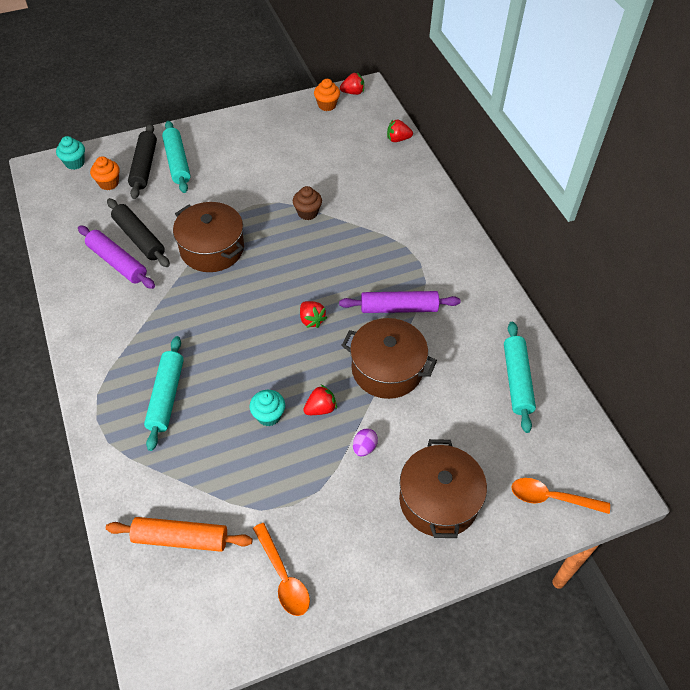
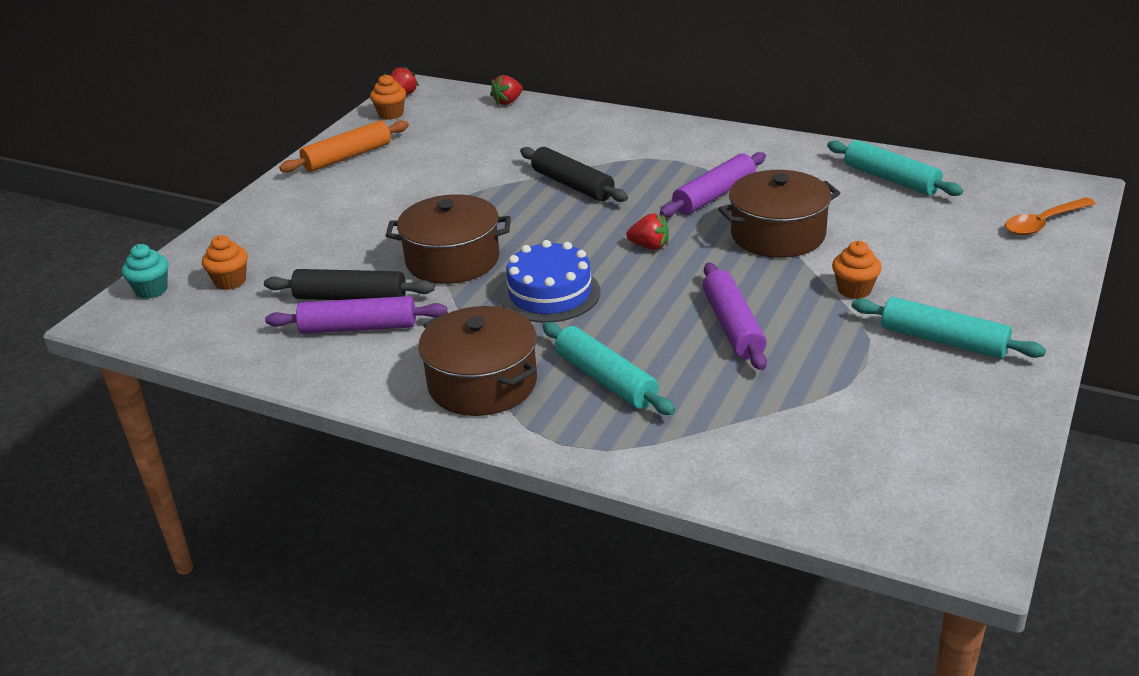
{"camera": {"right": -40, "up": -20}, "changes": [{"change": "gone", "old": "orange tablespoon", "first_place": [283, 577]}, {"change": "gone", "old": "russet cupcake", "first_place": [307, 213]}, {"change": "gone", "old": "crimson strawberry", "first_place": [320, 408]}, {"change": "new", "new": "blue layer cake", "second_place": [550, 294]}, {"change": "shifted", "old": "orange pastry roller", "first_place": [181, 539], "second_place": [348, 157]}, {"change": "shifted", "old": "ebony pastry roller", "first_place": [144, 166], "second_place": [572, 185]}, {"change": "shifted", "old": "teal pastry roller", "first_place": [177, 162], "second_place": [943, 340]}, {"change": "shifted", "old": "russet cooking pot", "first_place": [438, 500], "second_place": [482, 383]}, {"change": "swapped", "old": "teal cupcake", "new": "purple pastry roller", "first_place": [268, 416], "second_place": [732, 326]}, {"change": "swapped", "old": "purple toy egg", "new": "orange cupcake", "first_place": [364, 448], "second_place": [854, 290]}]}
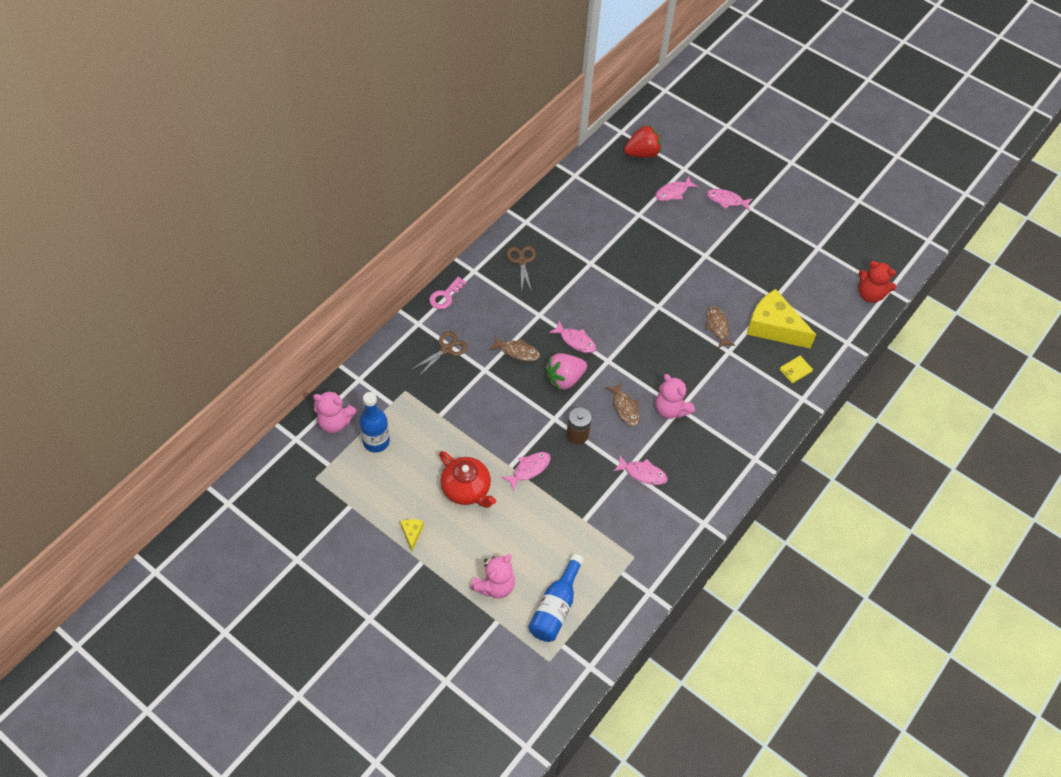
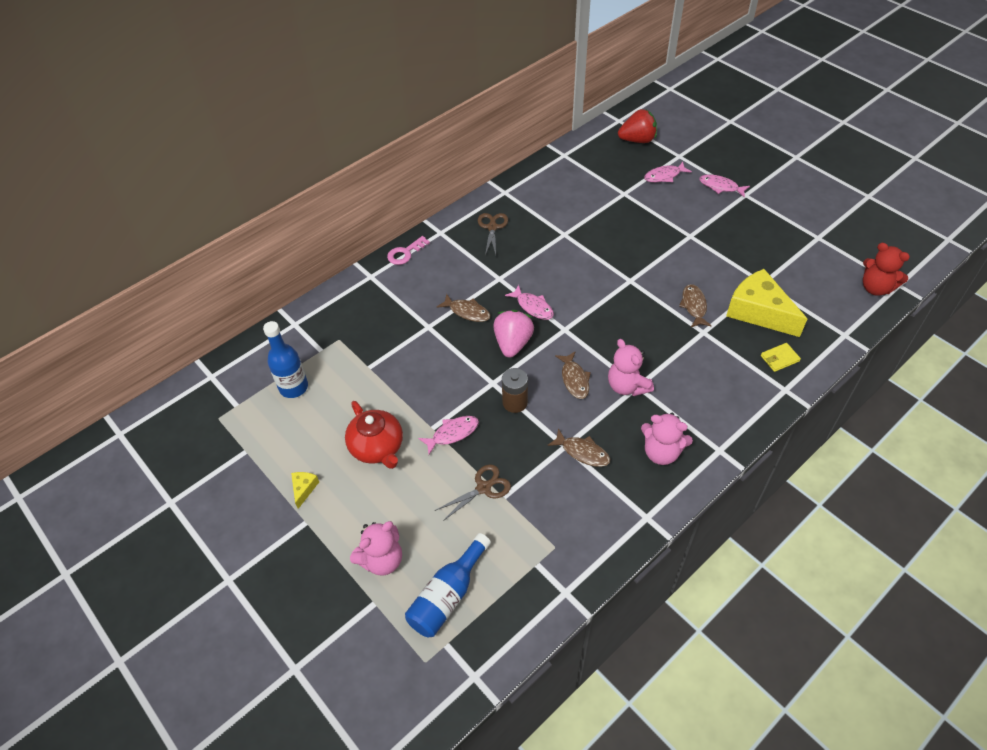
{"camera": {"right": 15, "up": -5}, "changes": [{"change": "shifted", "old": "rosy stuffed bear", "first_place": [335, 422], "second_place": [661, 452]}, {"change": "shifted", "old": "russet scissors", "first_place": [446, 349], "second_place": [483, 488]}, {"change": "repainted", "old": "rosy fish", "new": "russet fish", "first_place": [643, 473], "second_place": [582, 452]}, {"change": "rotated", "old": "rosy strawberry", "first_place": [564, 379], "second_place": [513, 343], "degrees": 120}]}
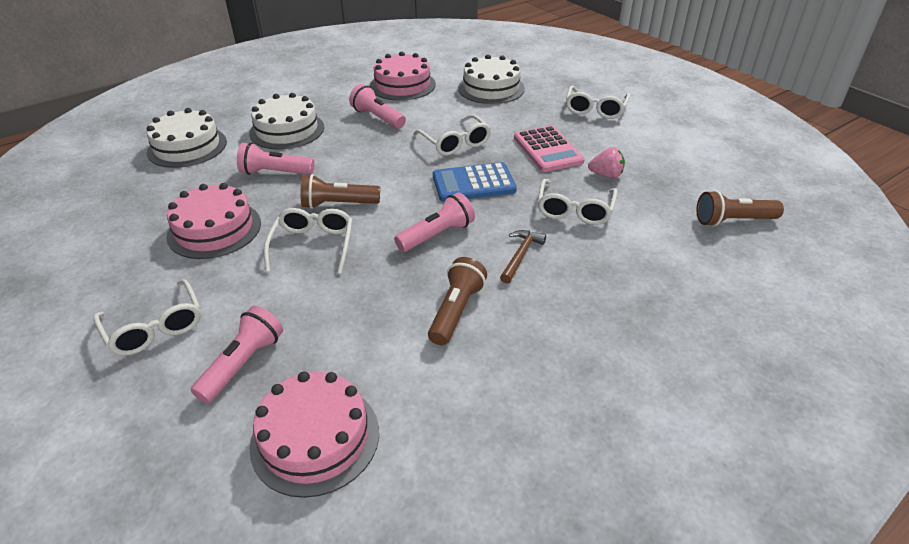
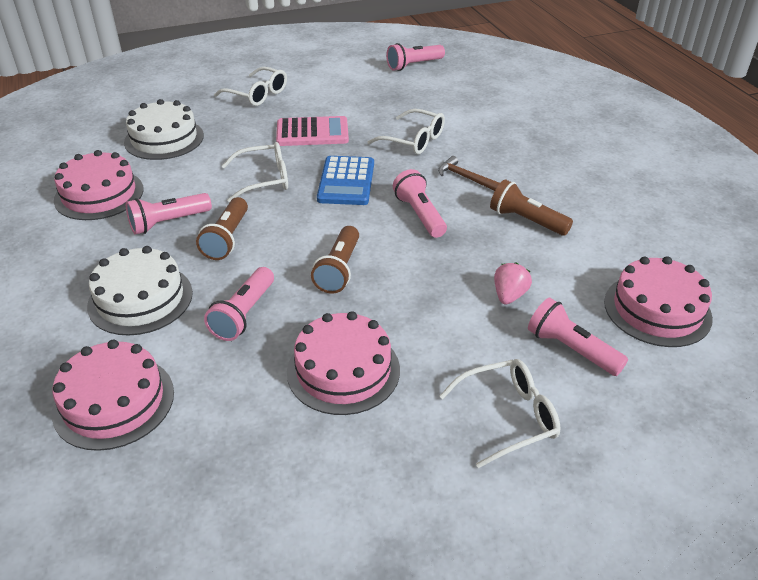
{"camera": {"right": -75, "up": 0}, "changes": [{"change": "gone", "old": "snow-white glasses", "first_place": [313, 245]}, {"change": "new", "new": "rosy flashlight", "second_place": [414, 65]}, {"change": "shifted", "old": "rosy strawberry", "first_place": [606, 175], "second_place": [509, 295]}, {"change": "shifted", "old": "russet flashlight", "first_place": [733, 221], "second_place": [227, 239]}, {"change": "repainted", "old": "snow-white layer cake", "new": "rosy layer cake", "first_place": [187, 147], "second_place": [114, 402]}]}
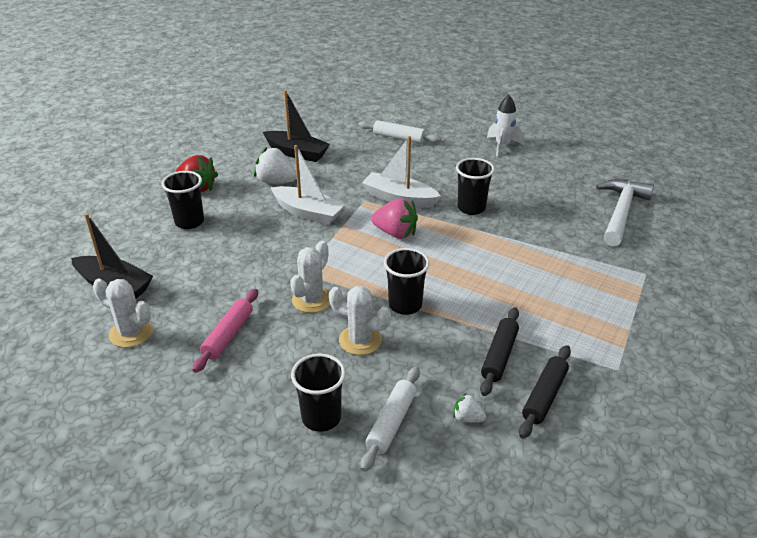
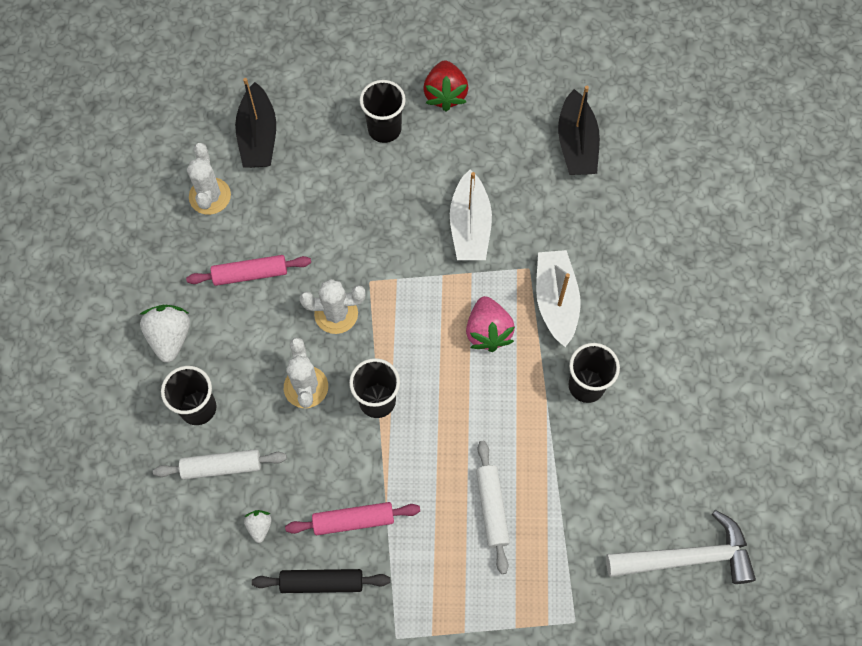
{"camera": {"right": 60, "up": 30}, "changes": [{"change": "gone", "old": "snow-white rocket", "first_place": [502, 146]}, {"change": "shifted", "old": "snow-white strawberry", "first_place": [276, 181], "second_place": [170, 337]}, {"change": "shifted", "old": "snow-white pastry roller", "first_place": [399, 137], "second_place": [492, 508]}, {"change": "repainted", "old": "ebony pastry roller", "new": "rosy pastry roller", "first_place": [499, 356], "second_place": [353, 521]}]}
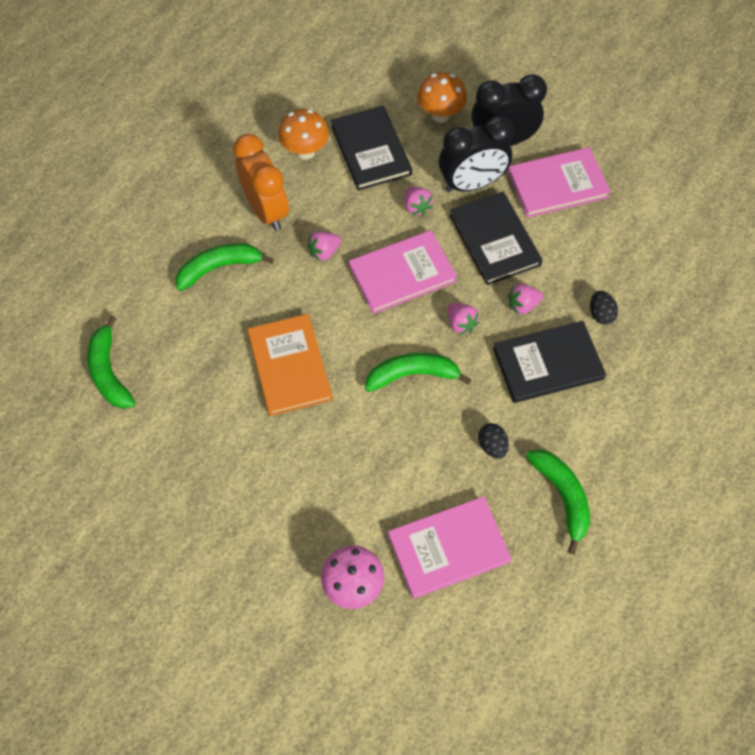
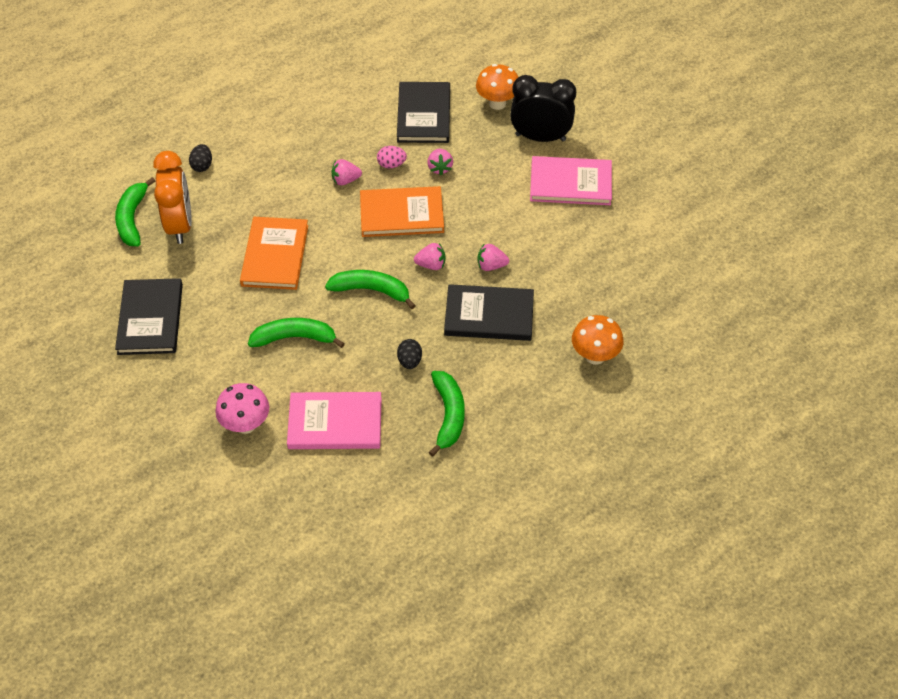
{"camera": {"right": 20, "up": -10}, "changes": [{"change": "gone", "old": "ebony clock", "first_place": [471, 184]}, {"change": "new", "new": "rosy toy egg", "second_place": [391, 164]}, {"change": "shifted", "old": "leaf-green banana", "first_place": [219, 268], "second_place": [294, 338]}, {"change": "shifted", "old": "orange clock", "first_place": [266, 210], "second_place": [180, 225]}, {"change": "shifted", "old": "orange toadstool", "first_place": [305, 151], "second_place": [595, 356]}, {"change": "shifted", "old": "ebony hardback", "first_place": [494, 240], "second_place": [150, 319]}, {"change": "shifted", "old": "ebony toy egg", "first_place": [600, 314], "second_place": [202, 166]}, {"change": "repainted", "old": "rosy hardback", "new": "orange hardback", "first_place": [402, 274], "second_place": [401, 214]}, {"change": "rotated", "old": "rosy strawberry", "first_place": [461, 324], "second_place": [431, 265], "degrees": -75}]}
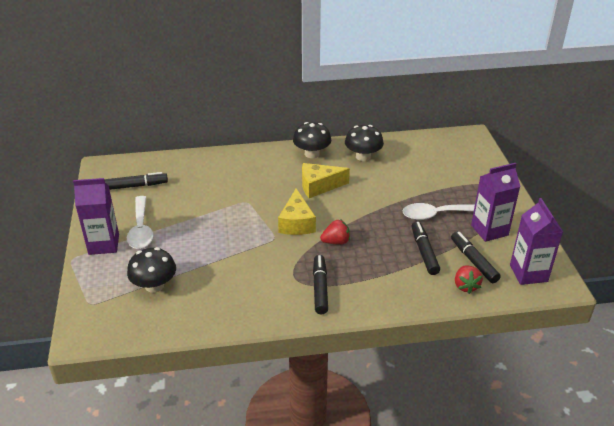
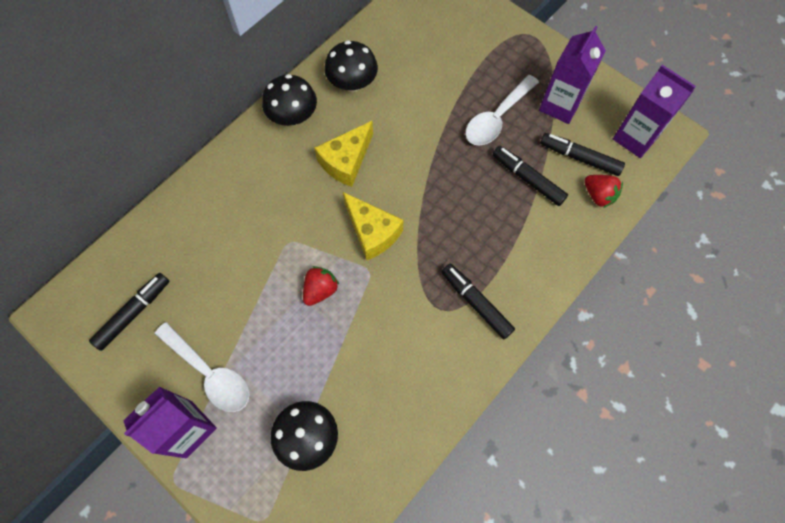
{"camera": {"right": -40, "up": 30}, "changes": [{"change": "shifted", "old": "crimson strawberry", "first_place": [336, 242], "second_place": [320, 290]}]}
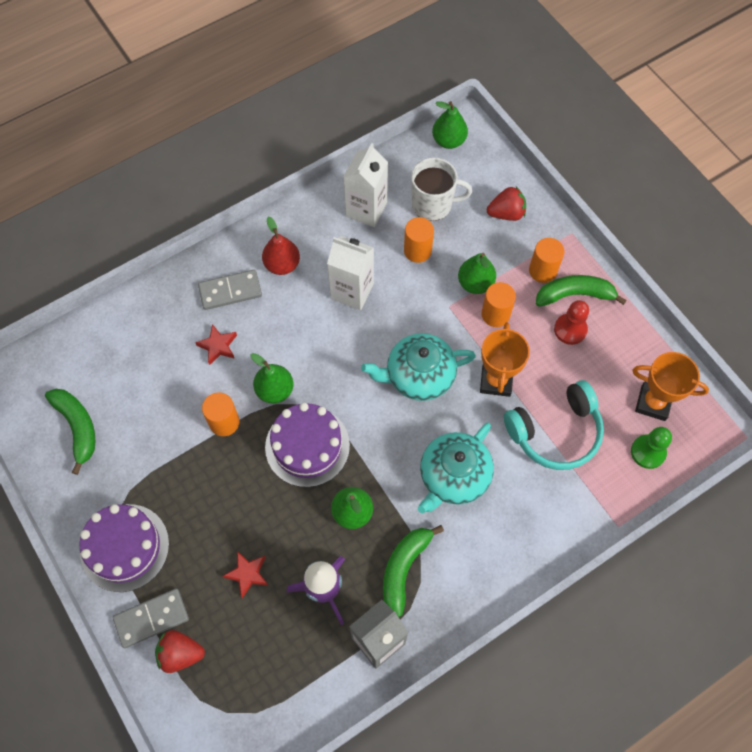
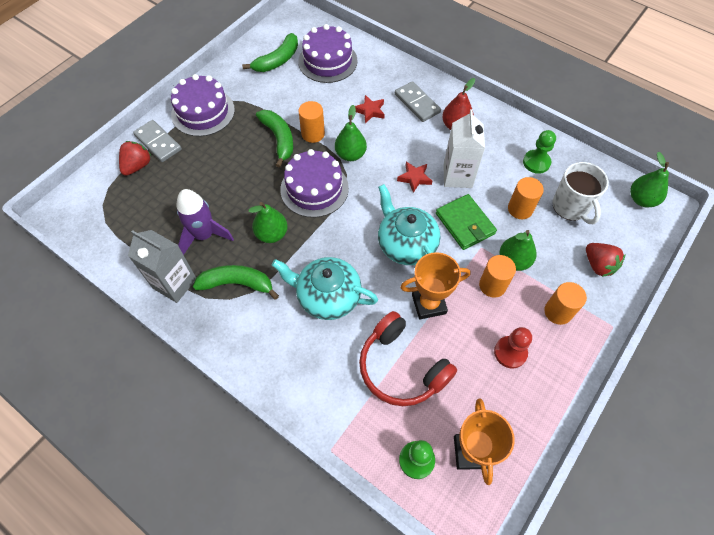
{"camera": {"right": 70, "up": -5}, "changes": [{"change": "new", "new": "purple layer cake", "second_place": [328, 61]}, {"change": "new", "new": "leaf-green card wallet", "second_place": [465, 223]}, {"change": "shifted", "old": "crimson star", "first_place": [247, 574], "second_place": [414, 178]}, {"change": "shifted", "old": "leaf-green banana", "first_place": [574, 295], "second_place": [279, 139]}, {"change": "swapped", "old": "snow-white milk carton", "new": "leaf-green game pawn", "first_place": [366, 209], "second_place": [536, 162]}, {"change": "repainted", "old": "teal headset", "new": "crimson headset", "first_place": [555, 432], "second_place": [401, 367]}, {"change": "rotated", "old": "crimson strawberry", "first_place": [180, 653], "second_place": [137, 166], "degrees": 45}]}
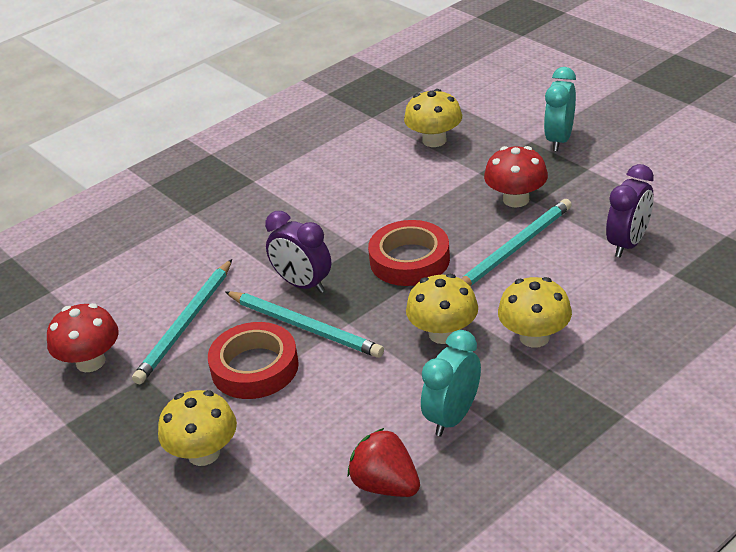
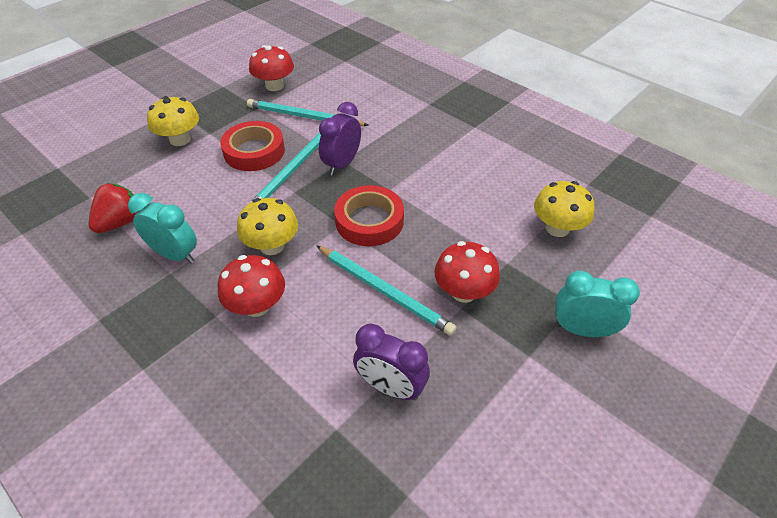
{"camera": {"right": 80, "up": 10}, "changes": [{"change": "repainted", "old": "bright yellow toadstool", "new": "crimson toadstool", "first_place": [534, 337], "second_place": [257, 305]}]}
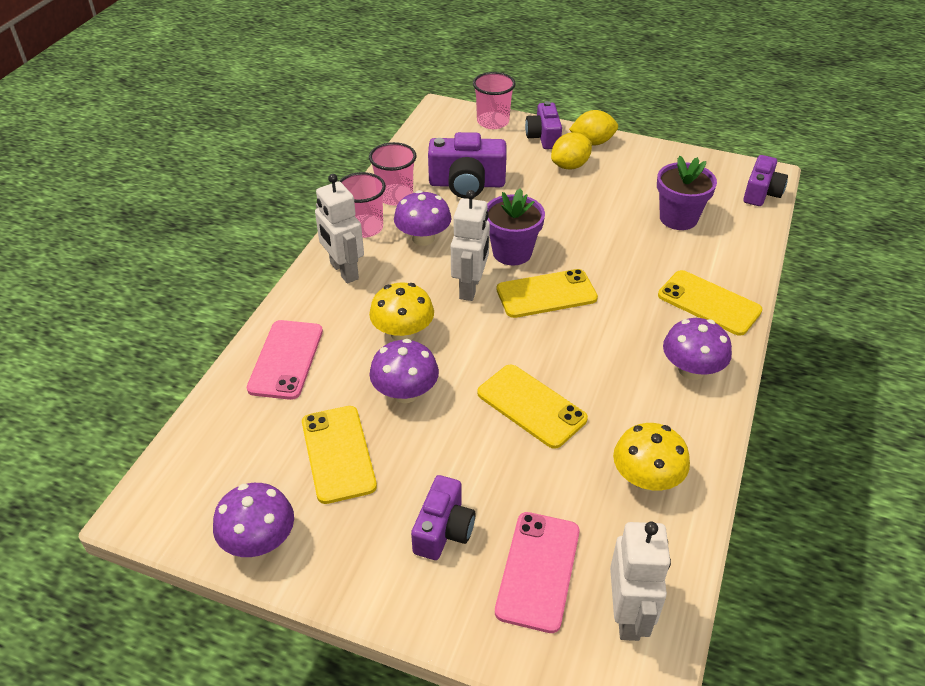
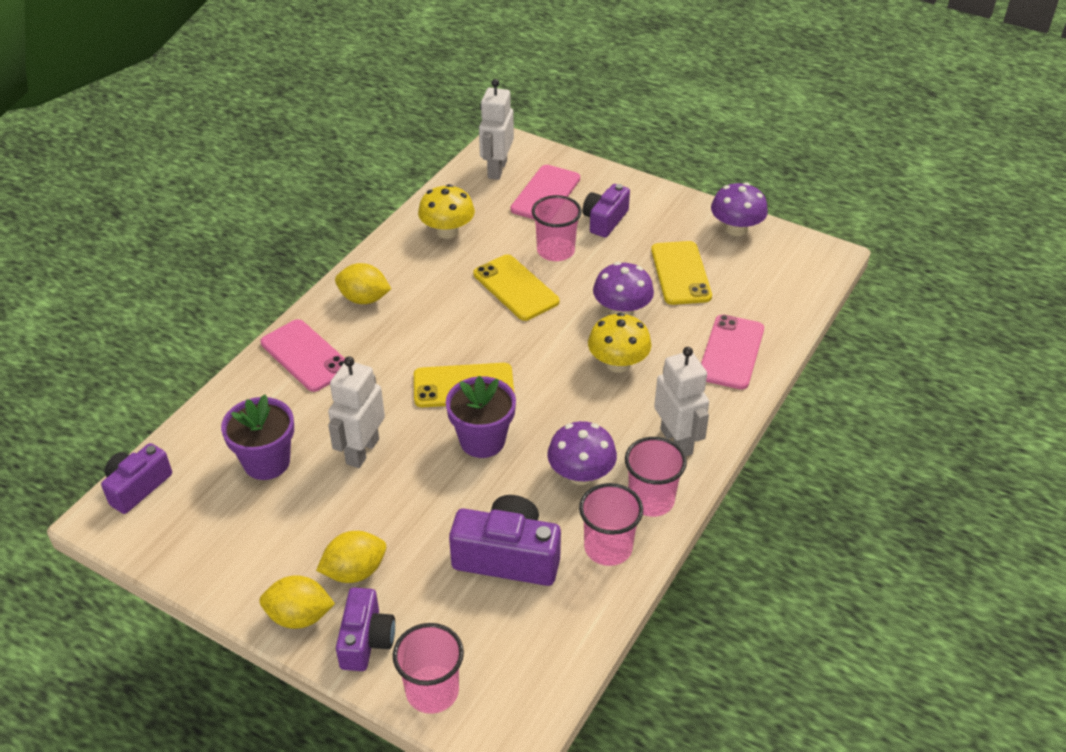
{"camera": {"right": -170, "up": 0}, "changes": [{"change": "new", "new": "rosy cup", "second_place": [555, 251]}, {"change": "shifted", "old": "snow-white robot figure", "first_place": [470, 287], "second_place": [362, 451]}, {"change": "swapped", "old": "purple toadstool", "new": "bright yellow citrus fruit", "first_place": [691, 370], "second_place": [364, 299]}, {"change": "repainted", "old": "bright yellow phone", "new": "rosy phone", "first_place": [709, 303], "second_place": [306, 356]}]}
